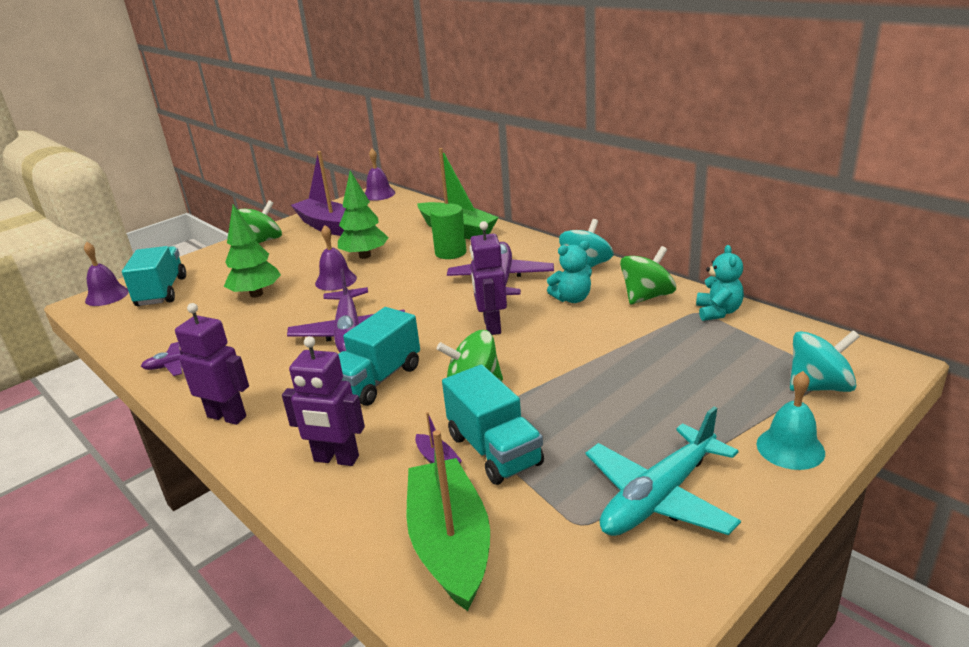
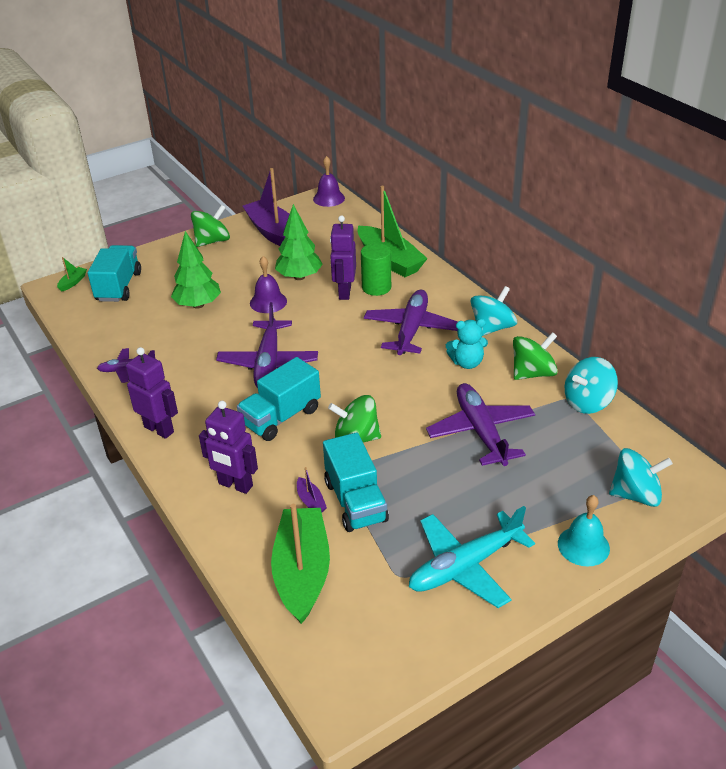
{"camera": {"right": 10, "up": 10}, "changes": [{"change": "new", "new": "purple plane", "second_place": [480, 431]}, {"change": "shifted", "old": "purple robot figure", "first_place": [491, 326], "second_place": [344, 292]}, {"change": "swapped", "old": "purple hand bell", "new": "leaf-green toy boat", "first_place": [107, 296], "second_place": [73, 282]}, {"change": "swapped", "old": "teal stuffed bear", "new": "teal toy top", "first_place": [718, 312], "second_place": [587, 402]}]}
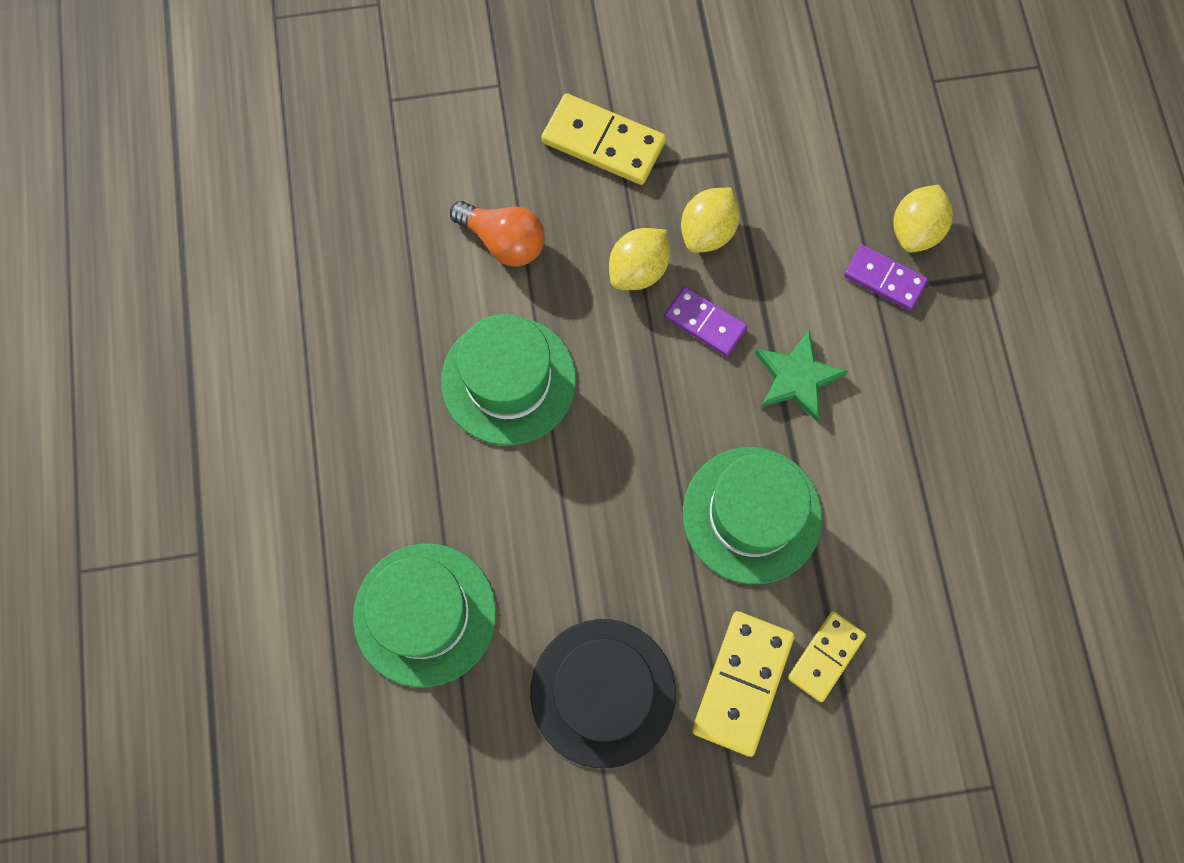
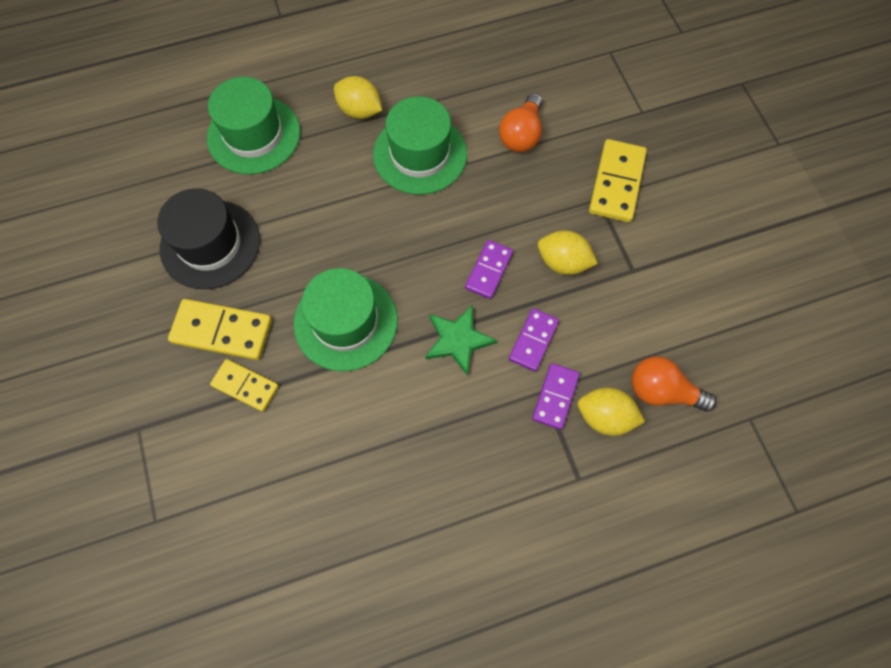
{"camera": {"right": 80, "up": -5}, "changes": [{"change": "new", "new": "purple domino", "second_place": [533, 340]}, {"change": "new", "new": "orange light bulb", "second_place": [662, 391]}, {"change": "shifted", "old": "bright yellow citrus fruit", "first_place": [638, 270], "second_place": [359, 110]}]}
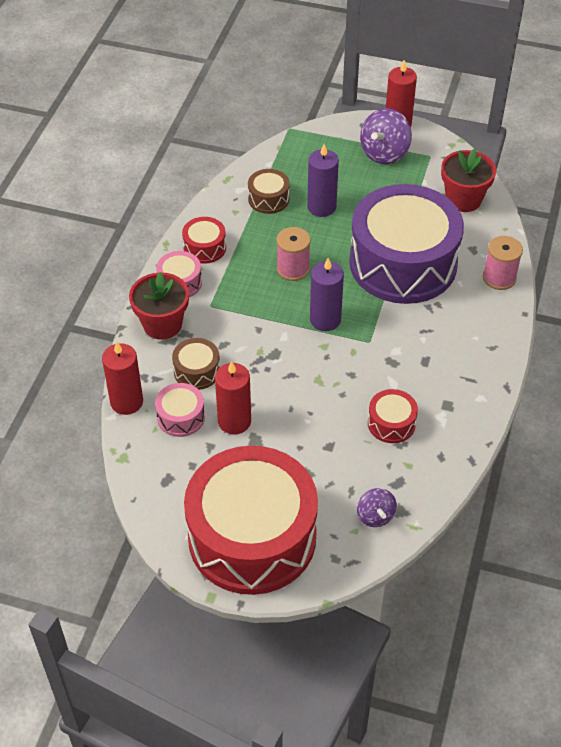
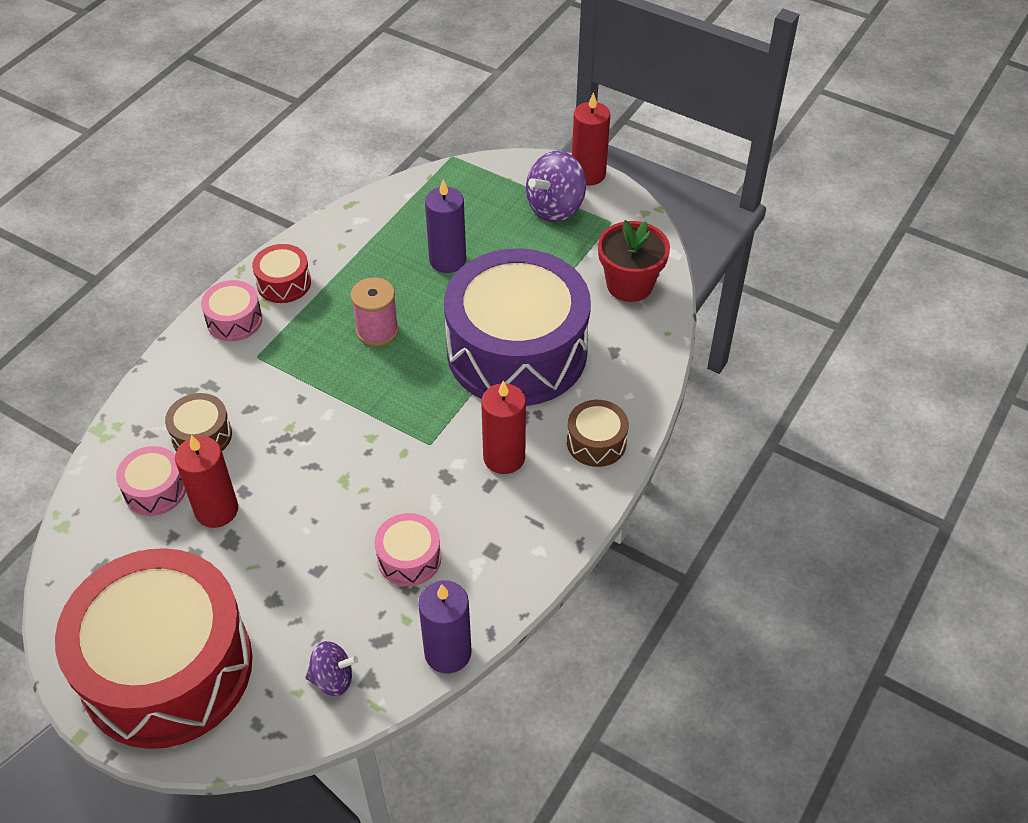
{"camera": {"right": 15, "up": 0}, "changes": [{"change": "gone", "old": "crimson potted plant", "first_place": [162, 324]}, {"change": "gone", "old": "rosy spool", "first_place": [499, 278]}, {"change": "shifted", "old": "crimson pillar candle", "first_place": [126, 402], "second_place": [504, 457]}, {"change": "shifted", "old": "russet snare drum", "first_place": [268, 199], "second_place": [596, 442]}, {"change": "shifted", "old": "purple pillar candle", "first_place": [325, 320], "second_place": [448, 653]}, {"change": "repainted", "old": "crimson snare drum", "new": "rosy snare drum", "first_place": [391, 423], "second_place": [409, 558]}, {"change": "rotated", "old": "purple toy top", "first_place": [375, 516], "second_place": [333, 679], "degrees": -90}]}
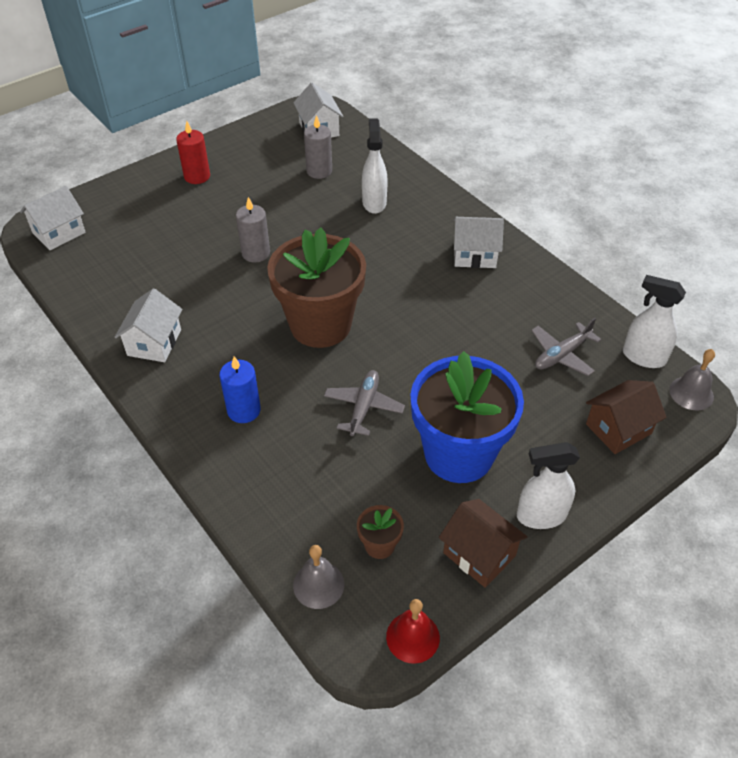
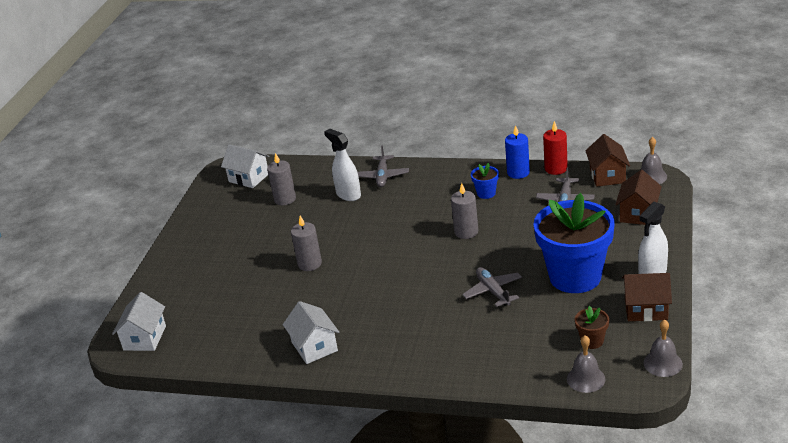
{"camera": {"right": -35, "up": -15}, "changes": [{"change": "gone", "old": "russet potted plant", "first_place": [320, 325]}, {"change": "gone", "old": "snow-white toy house", "first_place": [474, 255]}, {"change": "new", "new": "grey plane", "second_place": [382, 176]}, {"change": "new", "new": "grey pillar candle", "second_place": [466, 232]}, {"change": "new", "new": "blue potted plant", "second_place": [486, 193]}, {"change": "shifted", "old": "crimson pillar candle", "first_place": [197, 176], "second_place": [556, 169]}, {"change": "shifted", "old": "blue pillar candle", "first_place": [244, 410], "second_place": [518, 172]}, {"change": "swapped", "old": "snow-white sprayer", "new": "russet toy house", "first_place": [643, 357], "second_place": [607, 176]}, {"change": "repainted", "old": "crimson hand bell", "new": "grey hand bell", "first_place": [413, 637], "second_place": [663, 363]}]}
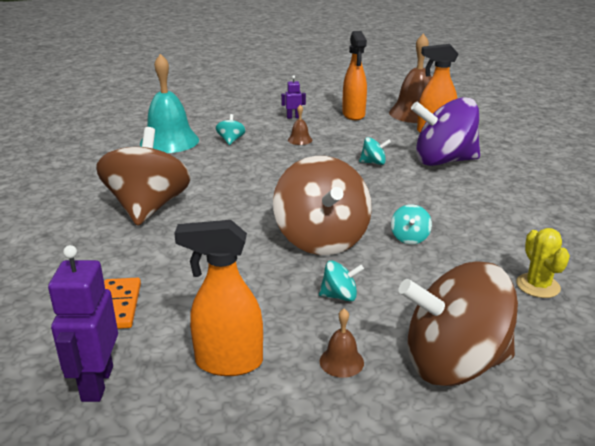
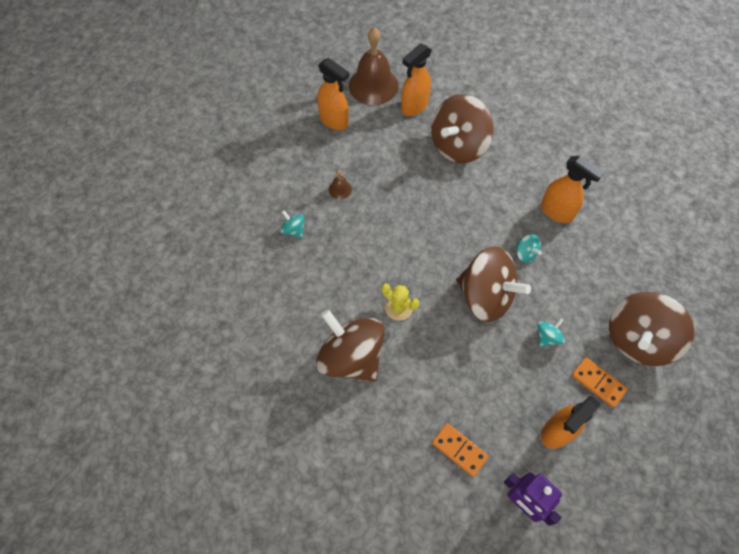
{"camera": {"right": -45, "up": 35}, "changes": [{"change": "gone", "old": "teal hand bell", "first_place": [169, 141]}, {"change": "gone", "old": "purple robot figure", "first_place": [293, 117]}, {"change": "gone", "old": "teal toy top", "first_place": [373, 163]}, {"change": "new", "new": "orange sprayer", "second_place": [557, 212]}, {"change": "shifted", "old": "bright yellow prickly plant", "first_place": [538, 286], "second_place": [398, 307]}, {"change": "swapped", "old": "russet hand bell", "new": "orange domino", "first_place": [341, 361], "second_place": [598, 383]}, {"change": "repainted", "old": "purple toy top", "new": "russet toy top", "first_place": [443, 161], "second_place": [458, 145]}]}
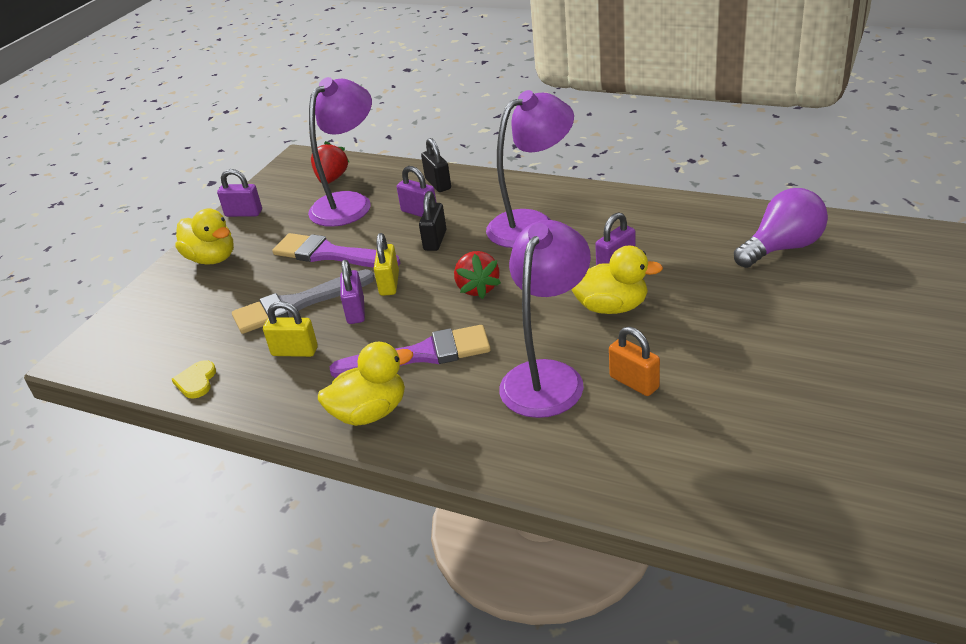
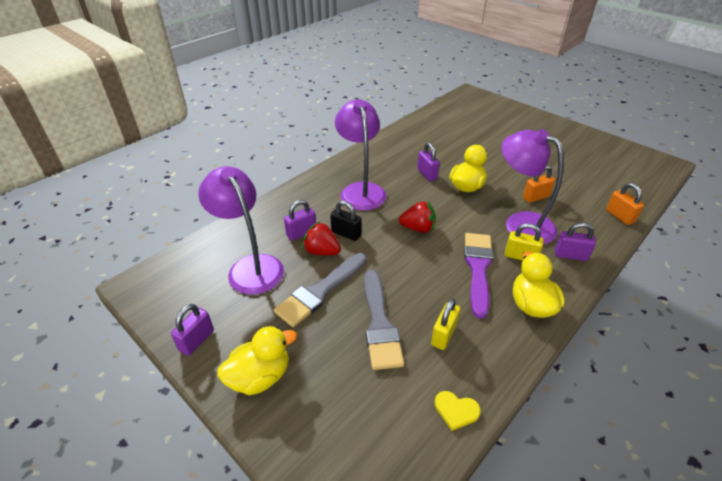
{"camera": {"right": -75, "up": 5}, "changes": [{"change": "gone", "old": "ebony padlock", "first_place": [438, 184]}, {"change": "gone", "old": "purple light bulb", "first_place": [782, 248]}, {"change": "new", "new": "orange padlock", "second_place": [619, 216]}, {"change": "shifted", "old": "crimson strawberry", "first_place": [332, 179], "second_place": [322, 251]}, {"change": "shifted", "old": "purple padlock", "first_place": [355, 311], "second_place": [570, 255]}, {"change": "shifted", "old": "bright yellow padlock", "first_place": [389, 284], "second_place": [520, 256]}, {"change": "repainted", "old": "purple paint brush", "new": "grey paint brush", "first_place": [330, 254], "second_place": [320, 291]}]}
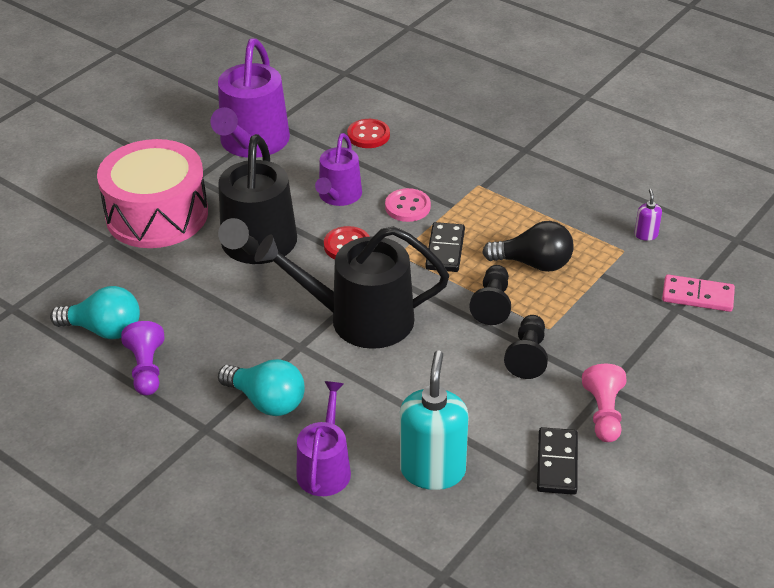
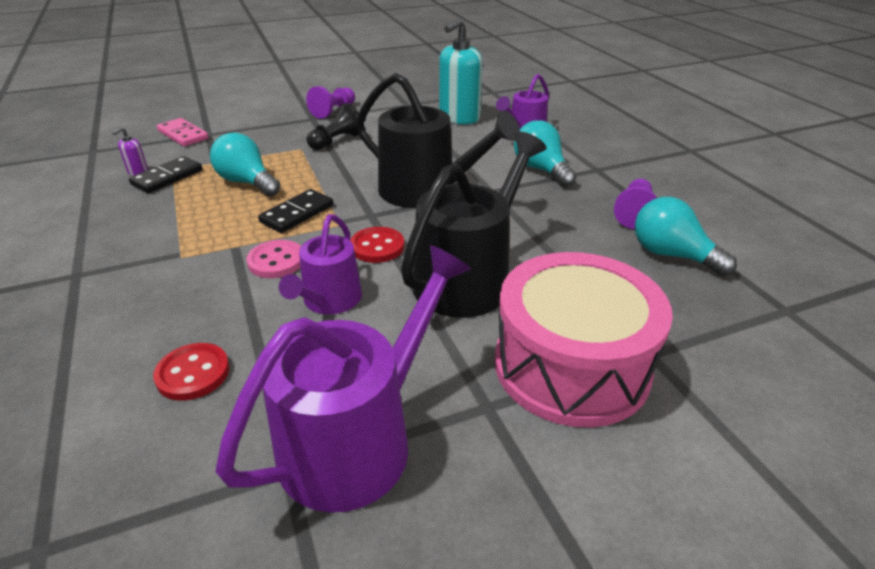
{"camera": {"right": -150, "up": -5}, "changes": [{"change": "gone", "old": "ebony game pawn", "first_place": [492, 304]}, {"change": "shifted", "old": "ebony domino", "first_place": [557, 463], "second_place": [167, 177]}, {"change": "repainted", "old": "ebony light bulb", "new": "teal light bulb", "first_place": [533, 263], "second_place": [247, 182]}, {"change": "repainted", "old": "rosy game pawn", "new": "purple game pawn", "first_place": [604, 414], "second_place": [333, 111]}, {"change": "rotated", "old": "purple sprinkling can", "first_place": [338, 196], "second_place": [329, 301], "degrees": 150}]}
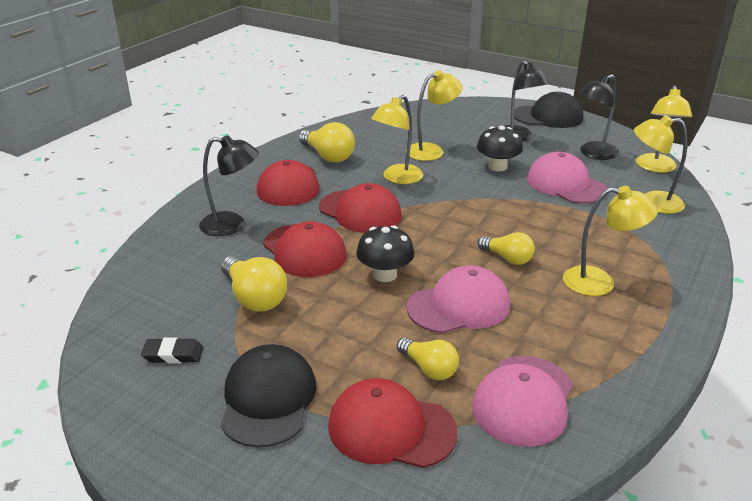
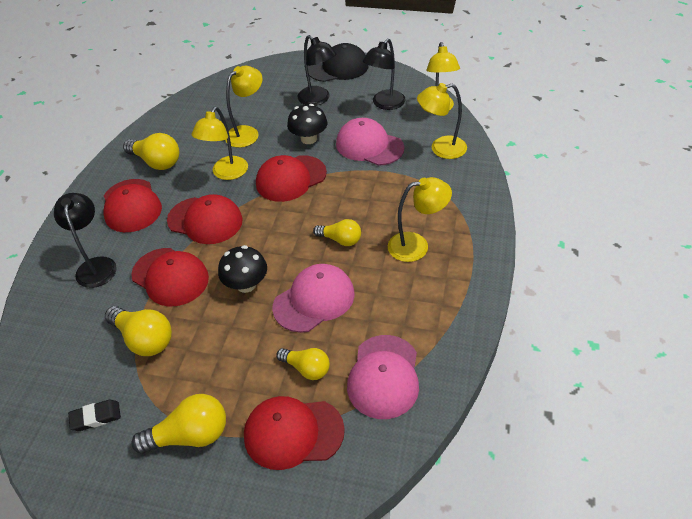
{"camera": {"right": -15, "up": 15}, "changes": [{"change": "new", "new": "crimson peaked cap", "second_place": [290, 178]}, {"change": "swapped", "old": "ebony peaked cap", "new": "bright yellow light bulb", "first_place": [268, 399], "second_place": [190, 436]}, {"change": "rotated", "old": "ebony desk lamp", "first_place": [232, 225], "second_place": [96, 265], "degrees": -90}]}
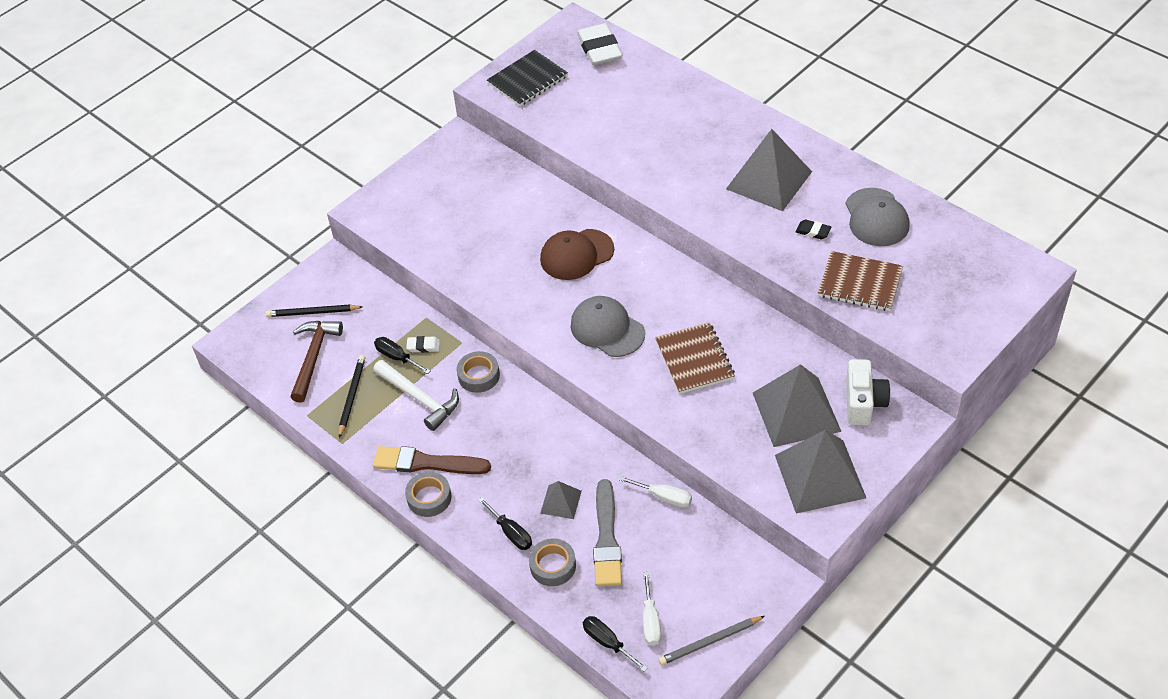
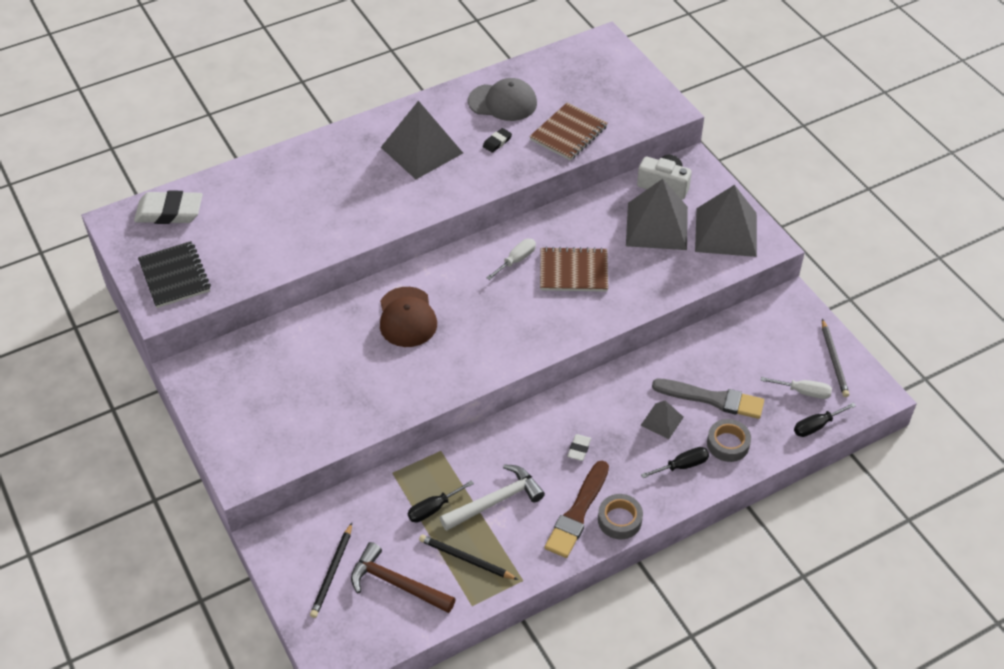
{"camera": {"right": -75, "up": 0}, "changes": [{"change": "gone", "old": "grey sticky tape", "first_place": [479, 376]}, {"change": "gone", "old": "grey peaked cap", "first_place": [607, 329]}, {"change": "shifted", "old": "snow-white eraser", "first_place": [423, 346], "second_place": [579, 449]}, {"change": "shifted", "old": "snow-white screwdriver", "first_place": [664, 497], "second_place": [516, 260]}]}
